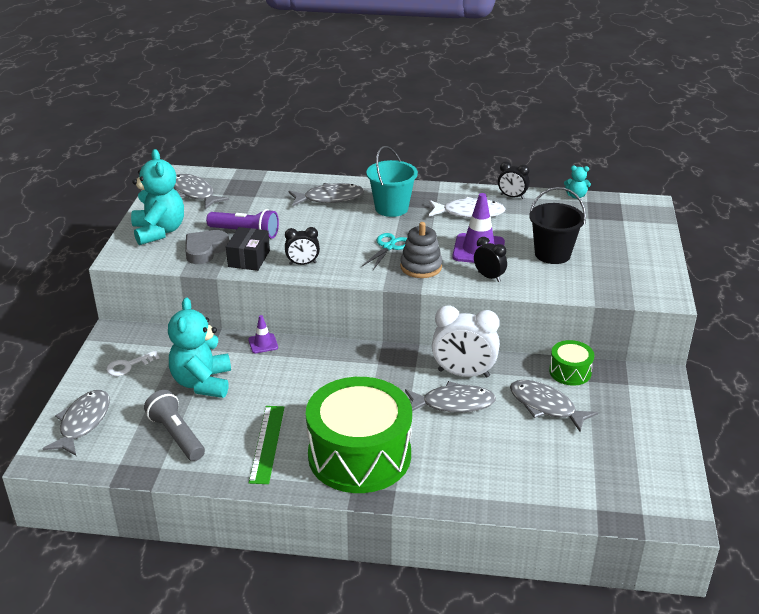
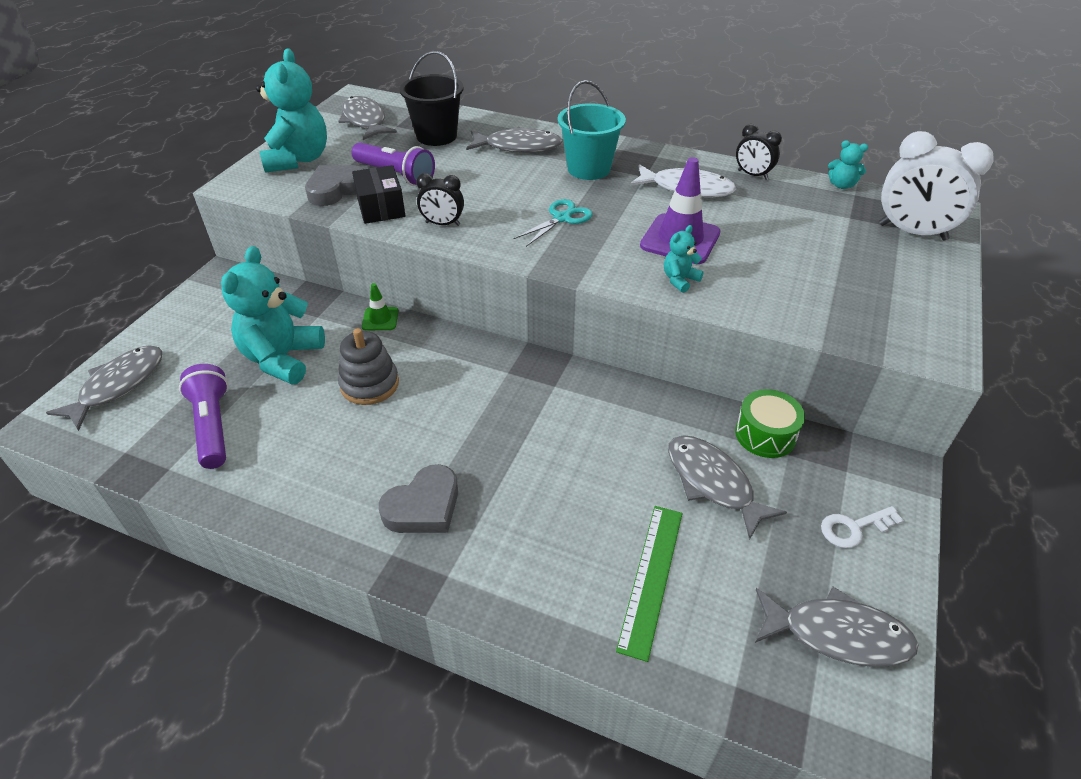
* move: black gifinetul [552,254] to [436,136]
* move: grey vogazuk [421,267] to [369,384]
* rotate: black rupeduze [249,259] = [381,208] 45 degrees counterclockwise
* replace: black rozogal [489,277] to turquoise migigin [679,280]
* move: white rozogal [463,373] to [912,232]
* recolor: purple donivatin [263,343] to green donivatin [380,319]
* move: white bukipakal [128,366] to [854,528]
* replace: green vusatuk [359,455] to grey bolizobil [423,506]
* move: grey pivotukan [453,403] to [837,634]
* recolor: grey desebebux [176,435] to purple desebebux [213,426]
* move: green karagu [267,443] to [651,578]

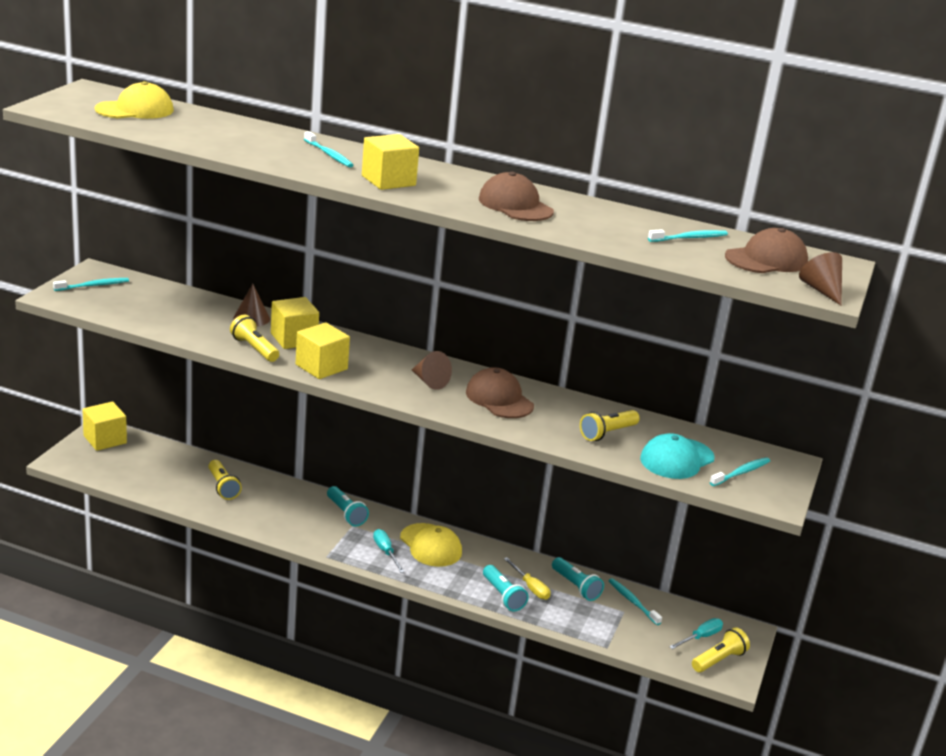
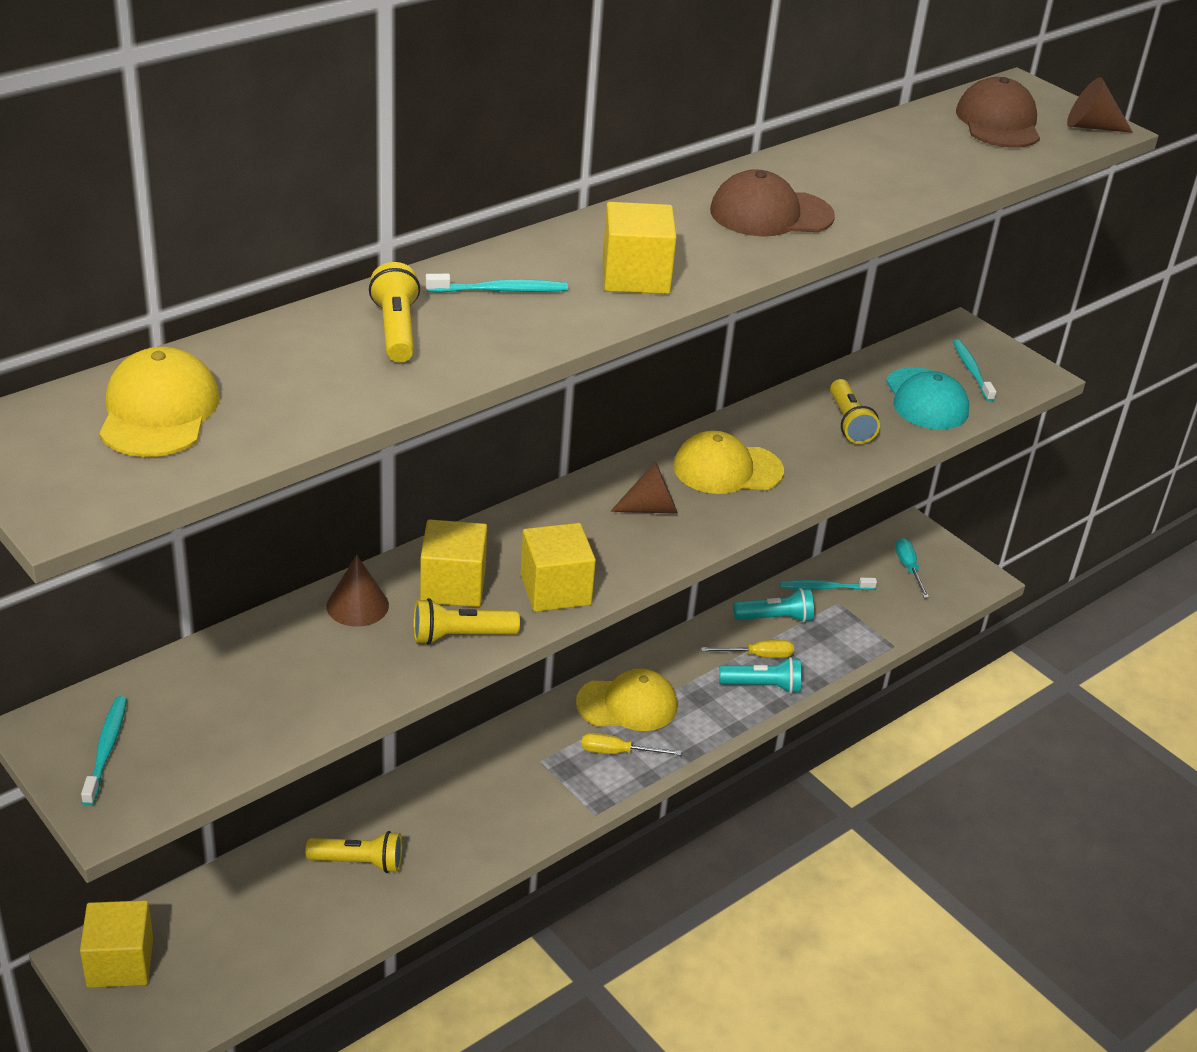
* delete: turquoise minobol [689,238]
* recolor: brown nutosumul [499,399] to yellow nutosumul [727,469]
* delete: turquoise desebebux [346,513]
* recolor: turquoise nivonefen [386,552] to yellow nivonefen [617,752]
* move: yellow desebebux [719,660] to [396,330]

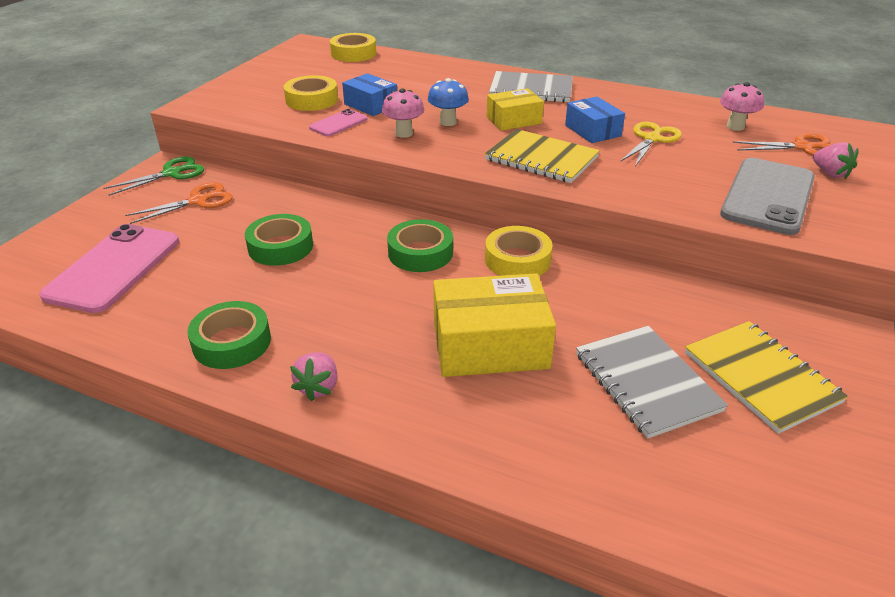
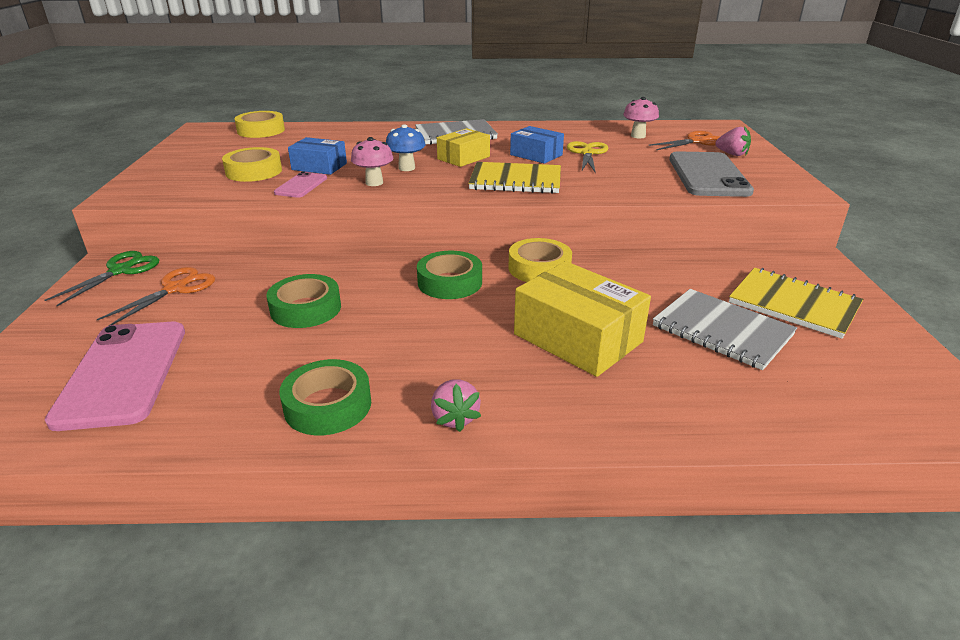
* rotate: yellow rupeduze [490,345] = [577,338] 75 degrees clockwise

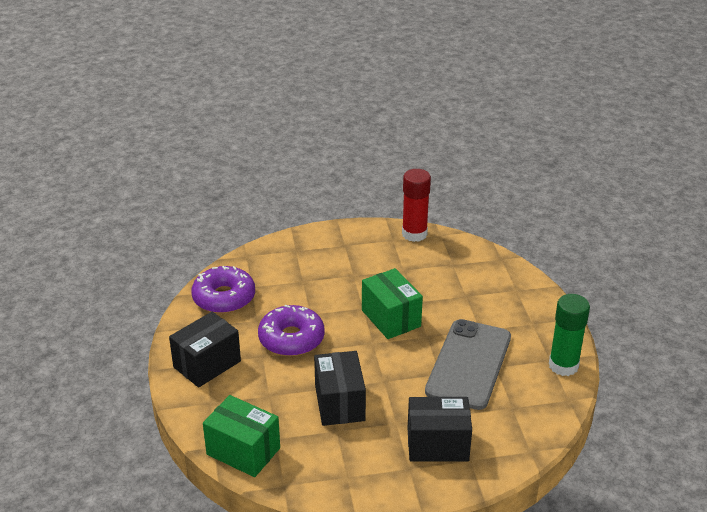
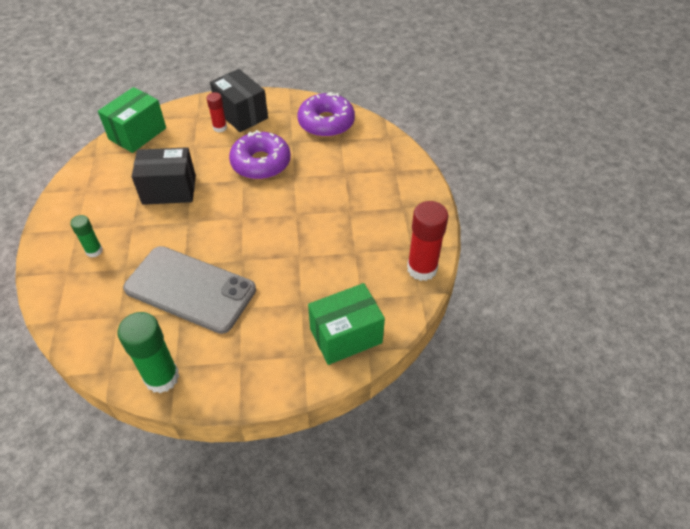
* move: green rupeduze [391,318] to [346,336]
* replace: black rupeduze [437,444] to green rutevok [94,251]
* insert: red rutevok [220,127]

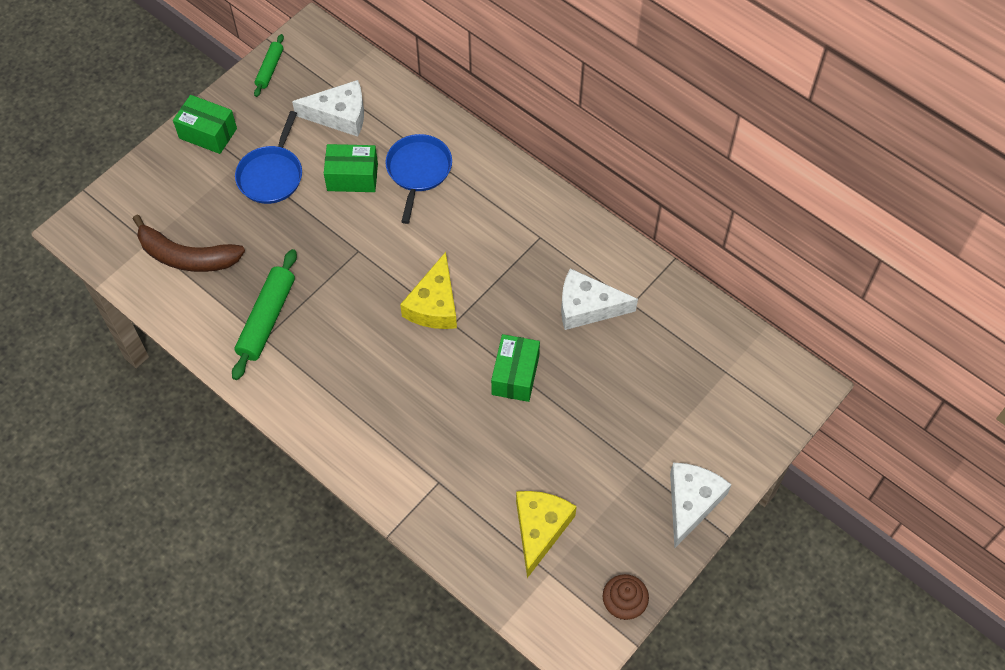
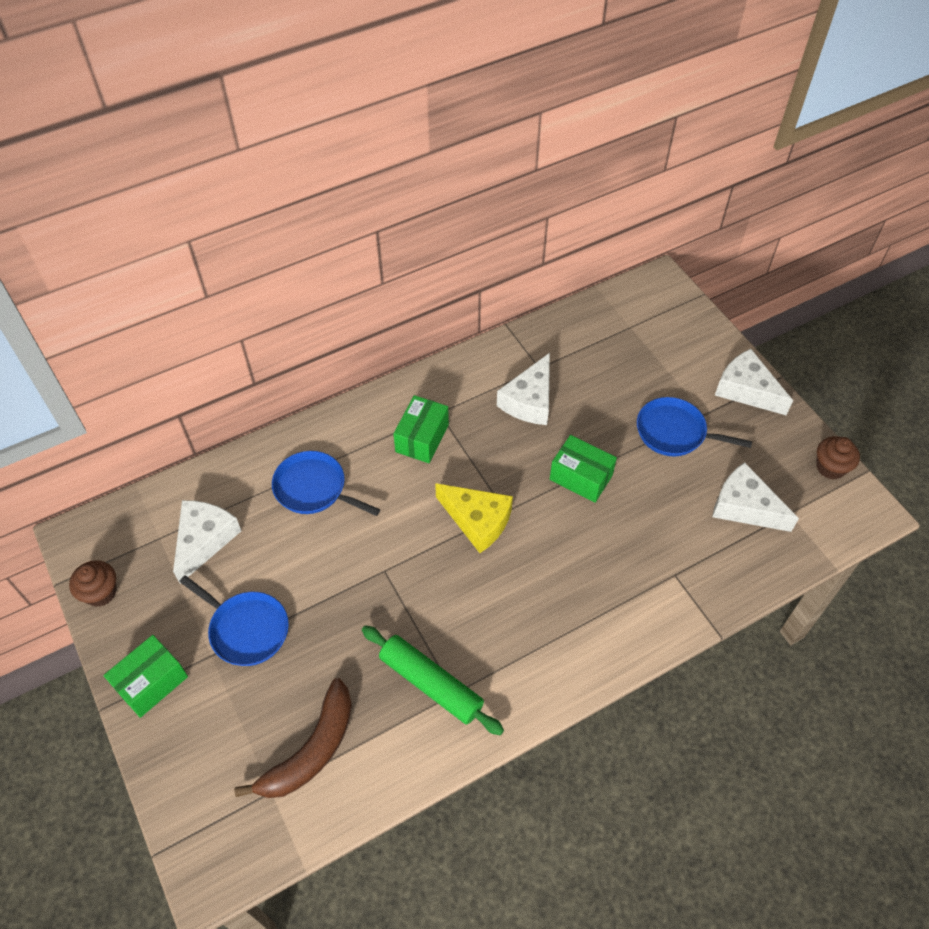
* replace: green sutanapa [270,69] to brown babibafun [100,592]
* move: green rupeduze [352,177] to [422,438]
* recolor: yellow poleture [540,529] to white poleture [744,506]
* insert: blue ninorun [674,432]

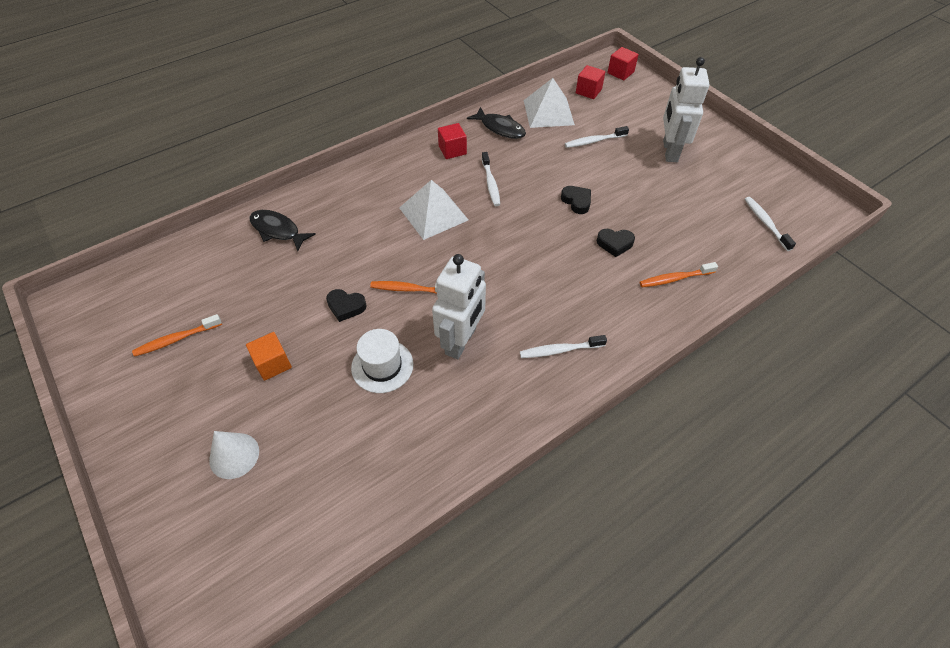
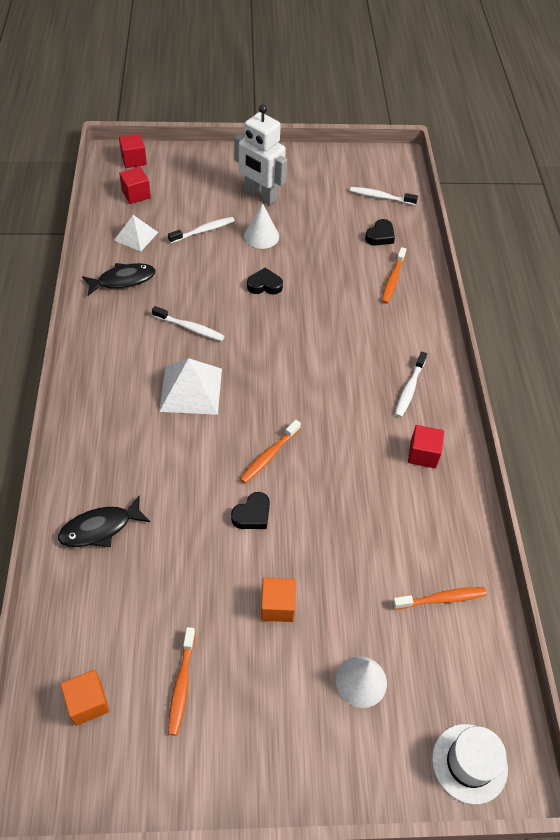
* resize: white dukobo [548,112] = [136,236] x0.64
* move: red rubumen [452,150] to [423,454]
* rotate: white minobol [594,141] = [203,231] 135 degrees counterclockwise
* move: black bolizobil [614,244] to [380,236]
* delete: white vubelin [461,341]
* move: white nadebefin [382,366] to [469,763]
* insert: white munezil [261,236]
* insert: orange minobol [441,599]
* insert: orange rubumen [88,702]

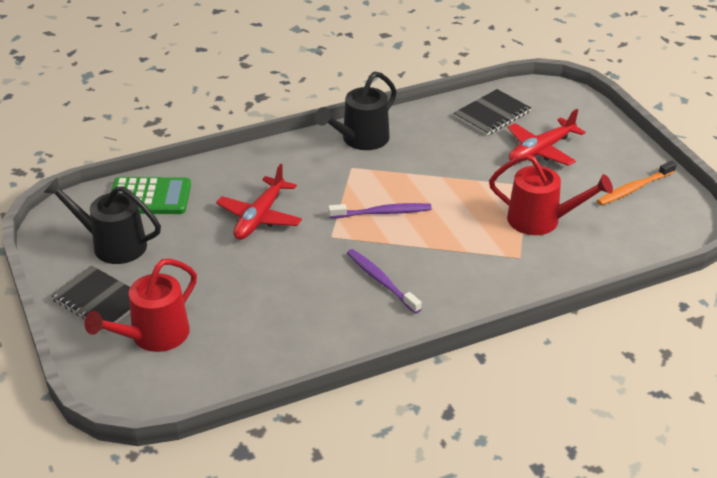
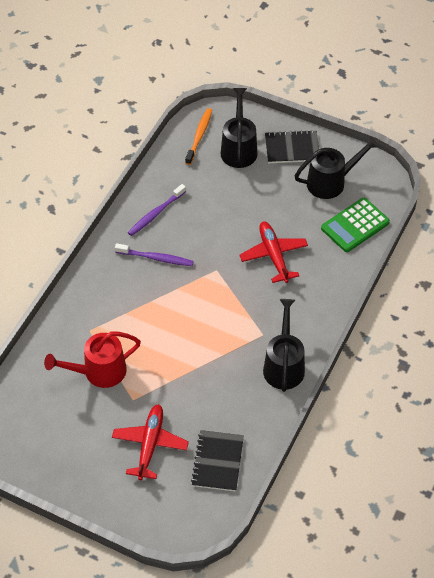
* move: orange minobol [634,188] to [199,136]
* move: purple minobol [382,213] to [156,213]
* recolor: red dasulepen [153,336] to black dasulepen [239,148]

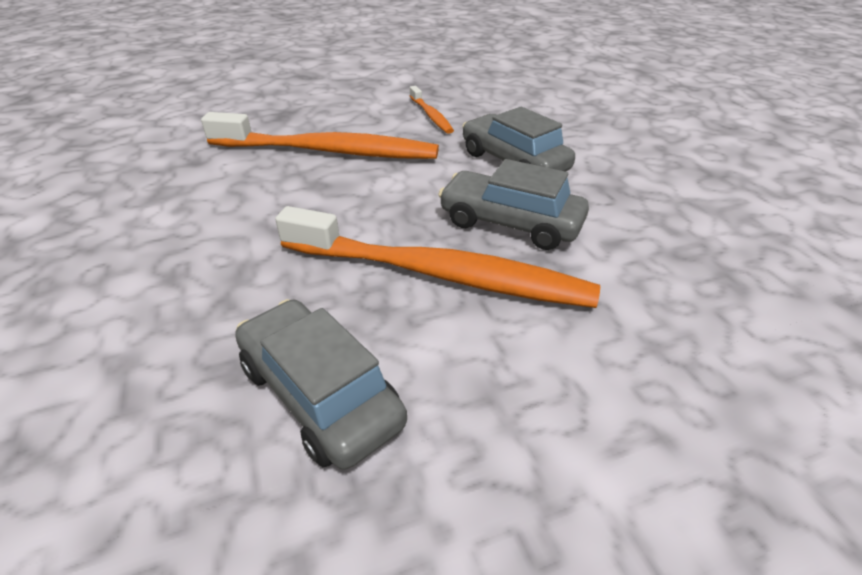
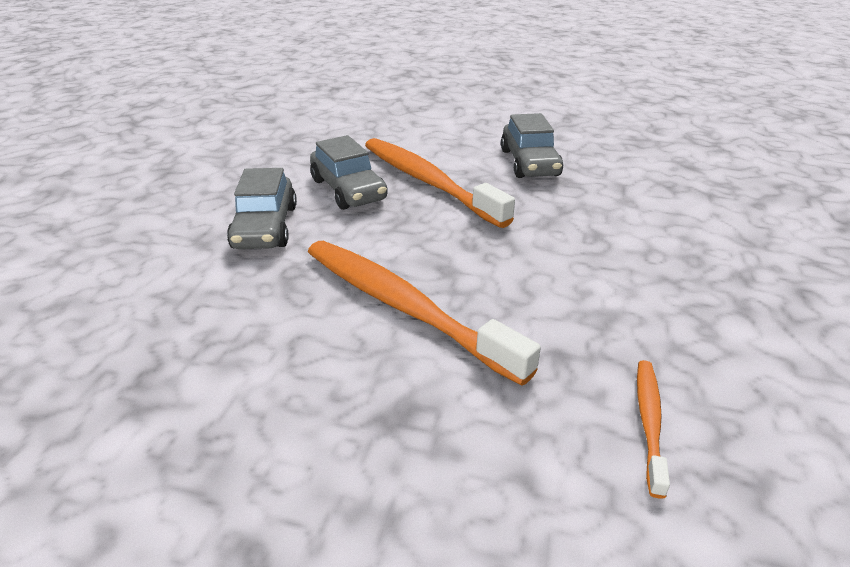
* move: orange minobol [431,115] to [649,422]

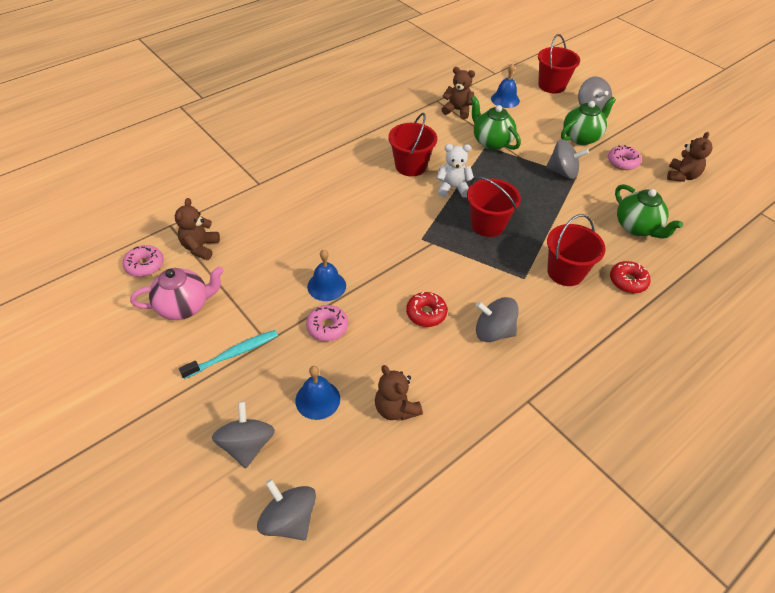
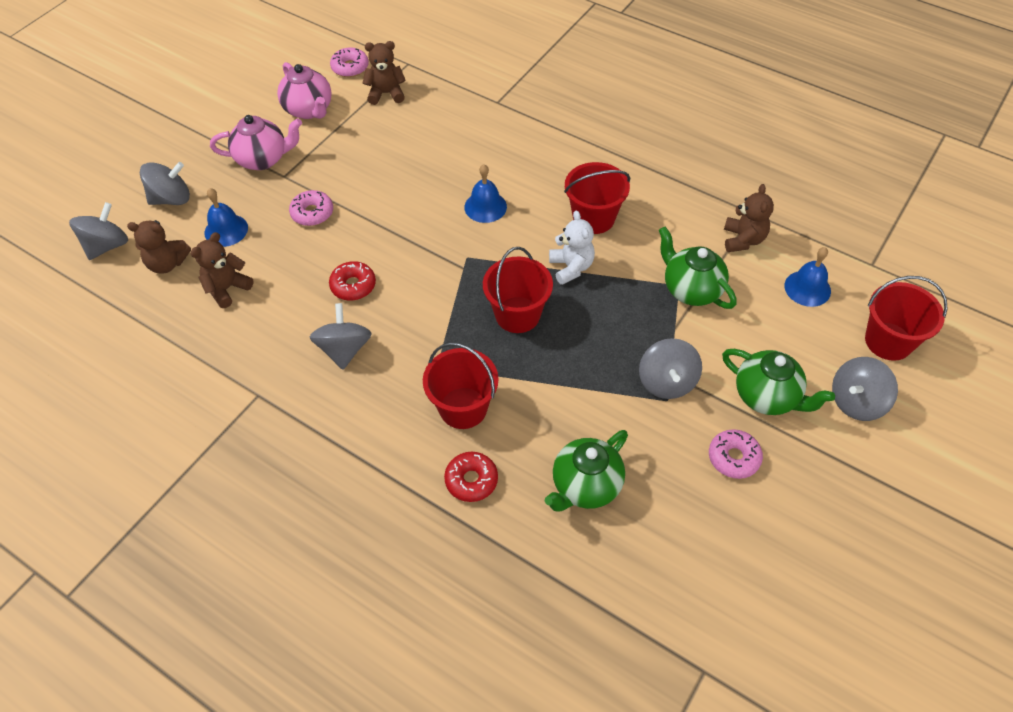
* rotate: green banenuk [491,142] = [691,289] 75 degrees counterclockwise
* move: brown migigin [681,176] to [167,264]
* move: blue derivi [326,286] to [485,207]
* replace: turquoise minobol [233,354] to pink banenuk [263,159]

